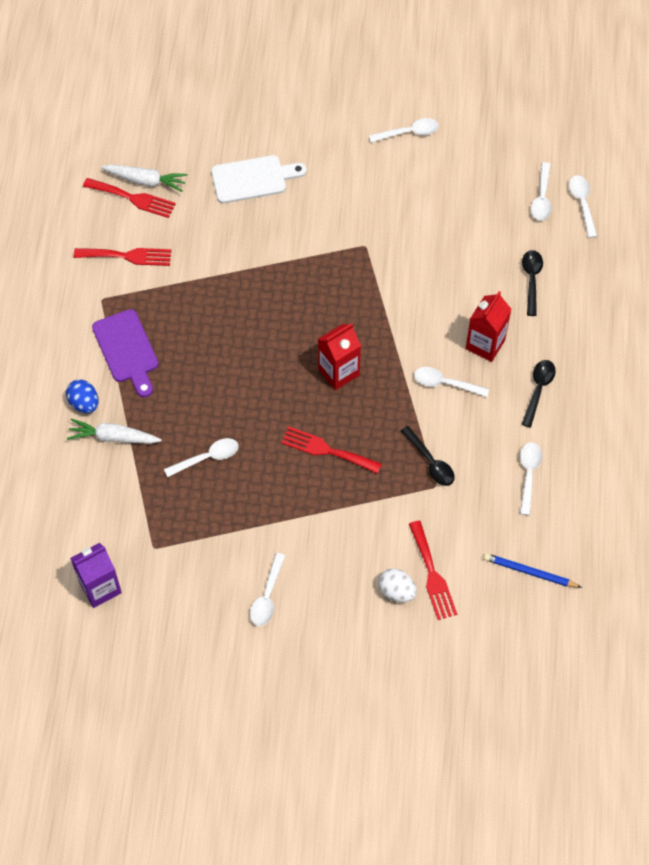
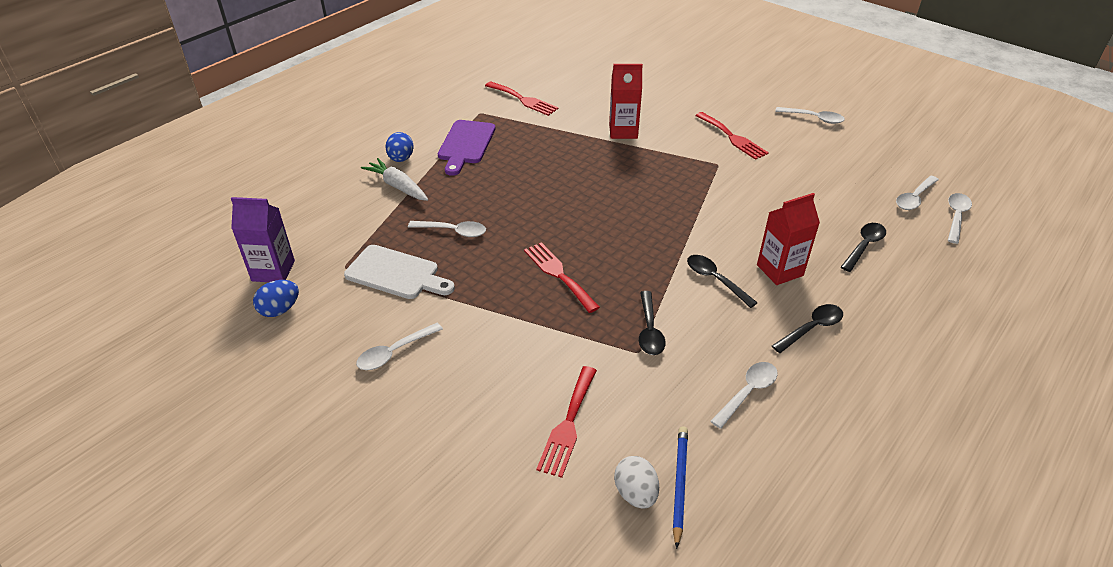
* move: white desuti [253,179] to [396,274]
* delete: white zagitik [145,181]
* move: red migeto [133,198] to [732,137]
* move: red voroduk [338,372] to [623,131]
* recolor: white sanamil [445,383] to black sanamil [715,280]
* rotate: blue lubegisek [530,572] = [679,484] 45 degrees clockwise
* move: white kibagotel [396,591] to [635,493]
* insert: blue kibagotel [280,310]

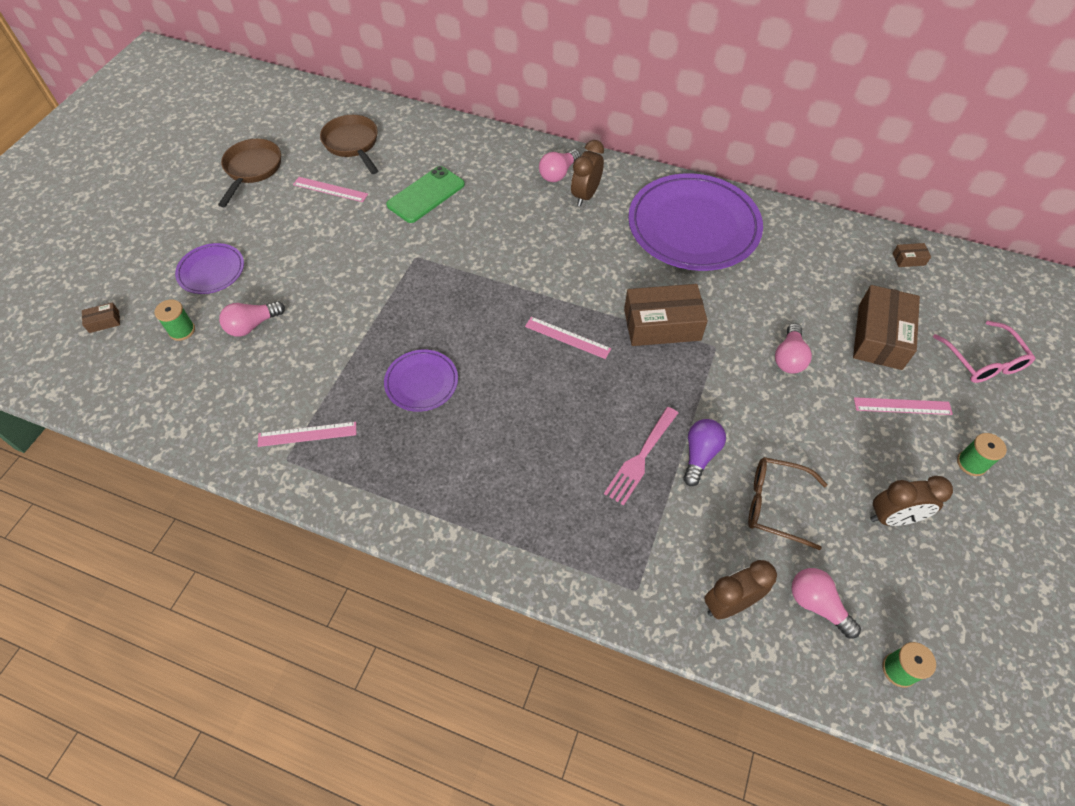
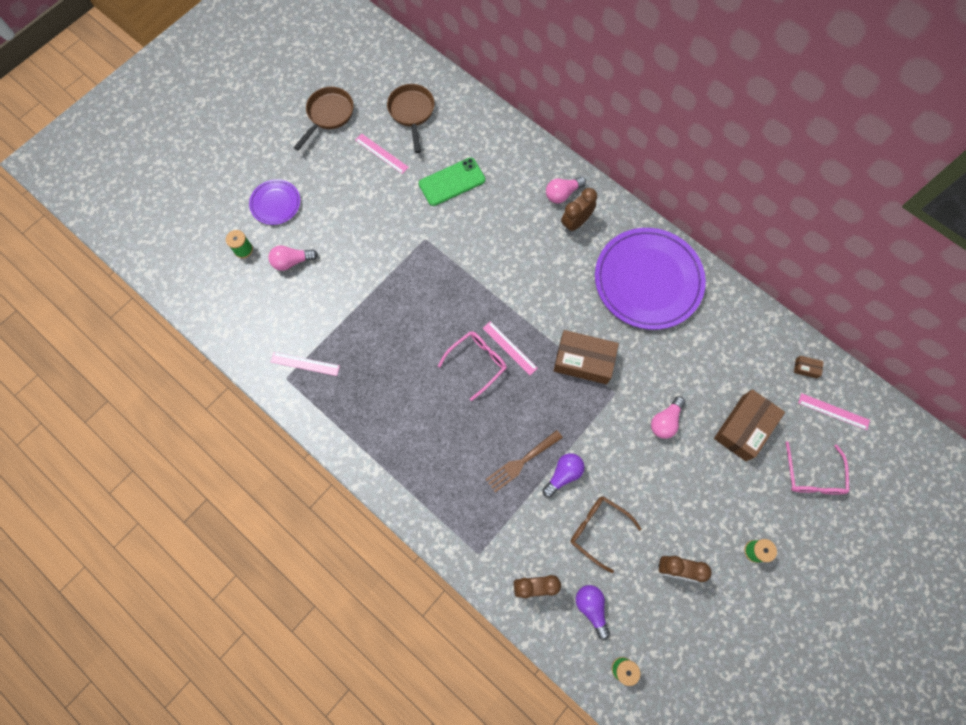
* delete: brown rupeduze [104,322]
* delete: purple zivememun [421,382]
* move: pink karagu [902,406] to [833,411]
* recolor: pink migeto [640,458] to brown migeto [521,462]
* recolor: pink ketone [817,605] to purple ketone [591,608]
* insert: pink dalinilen [477,363]

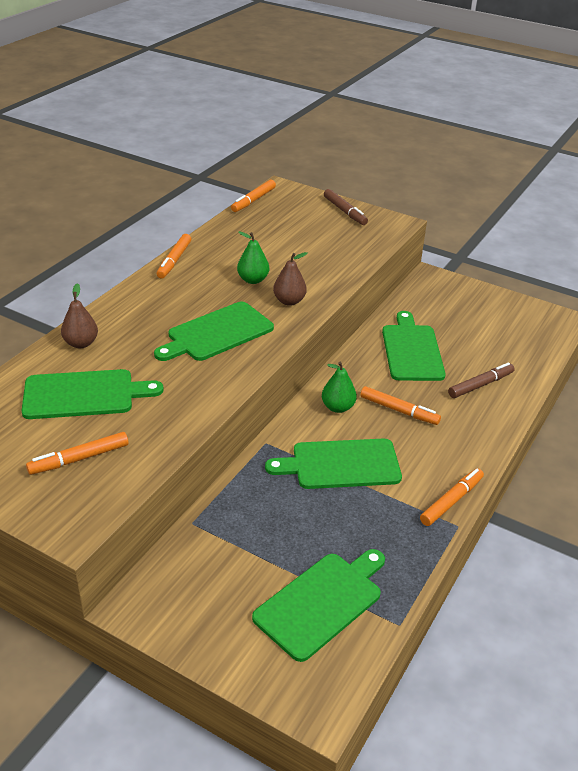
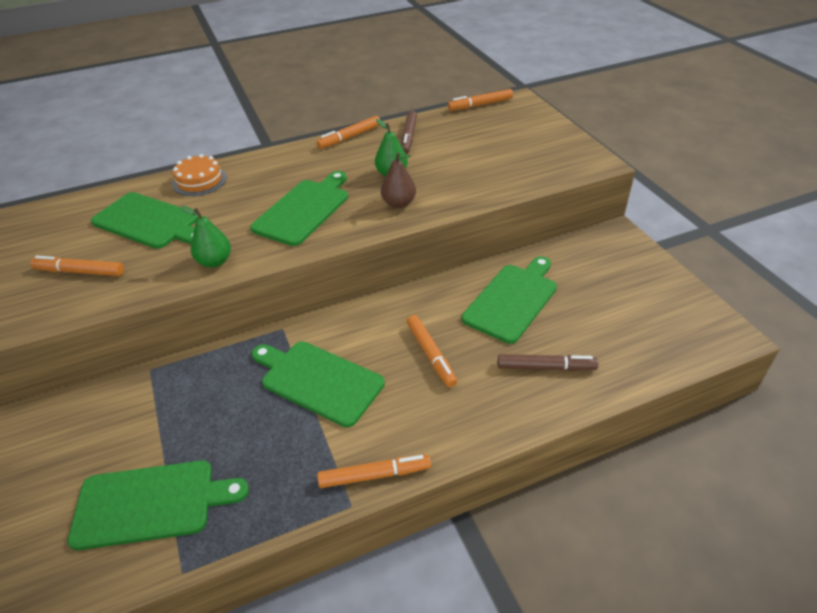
* move: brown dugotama [345,211] to [408,137]
* replace: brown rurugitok [81,343] to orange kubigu [199,181]
* rotate: green desuti [217,333] = [304,210] 120 degrees clockwise
* move: green rurugitok [338,407] to [215,261]

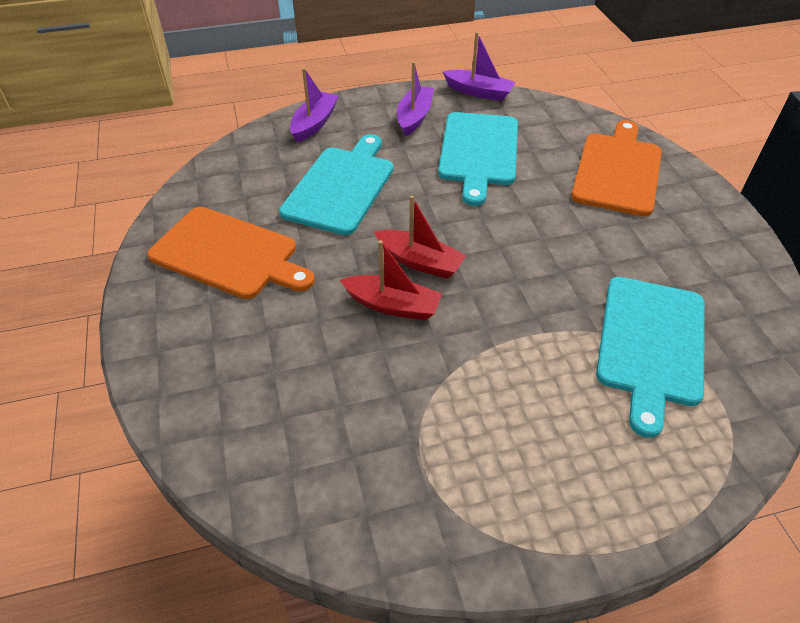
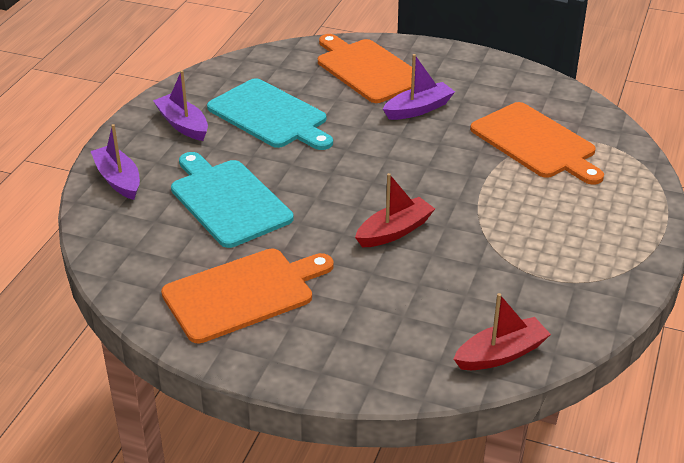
* move: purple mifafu [478,92] to [418,109]
* move: red mifafu [419,261] to [500,354]
* recolor: turquoise desuti [651,344] to orange desuti [536,143]

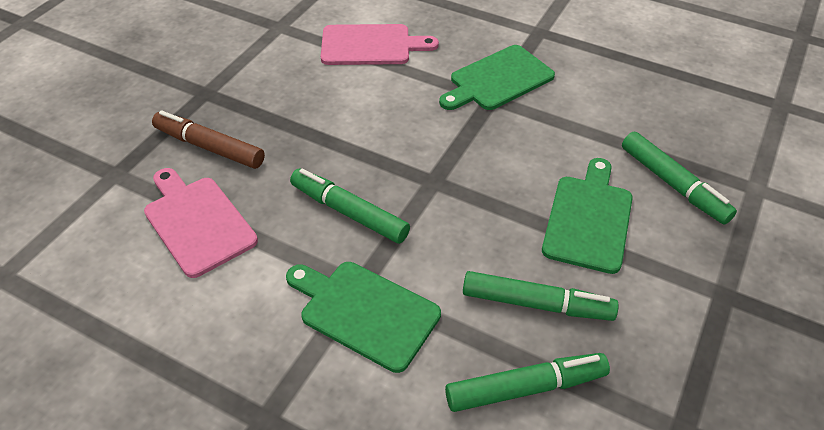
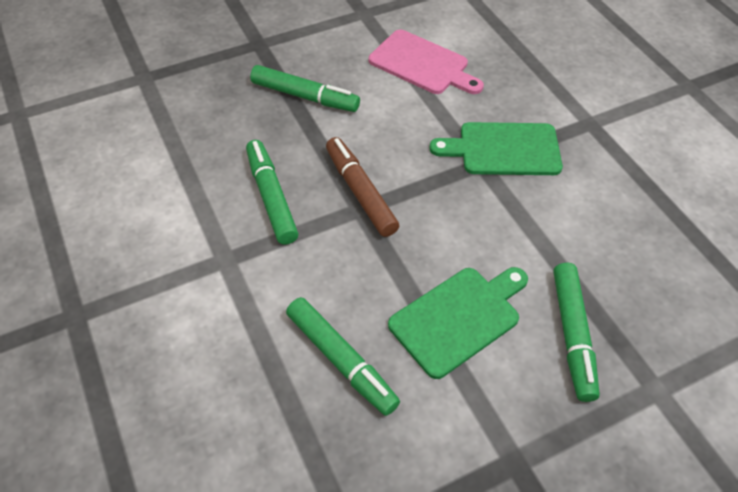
* move: brown dugotama [209,147] to [360,192]
* delete: pink desuti [197,222]
* delete: green desuti [365,312]
* move: green dugotama [525,387] to [305,96]

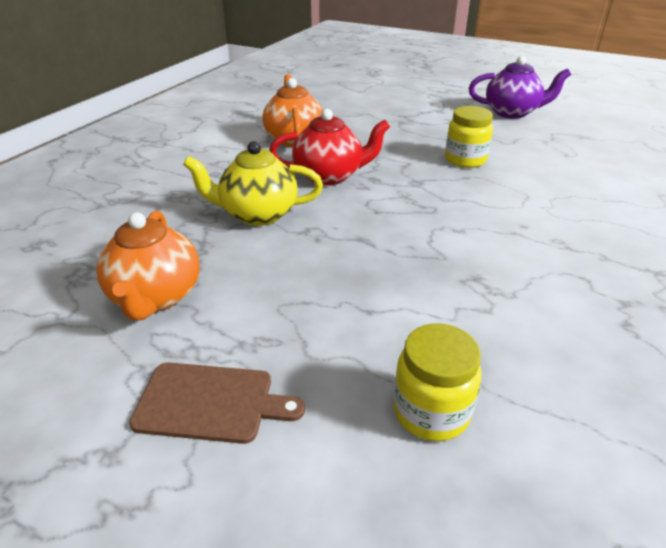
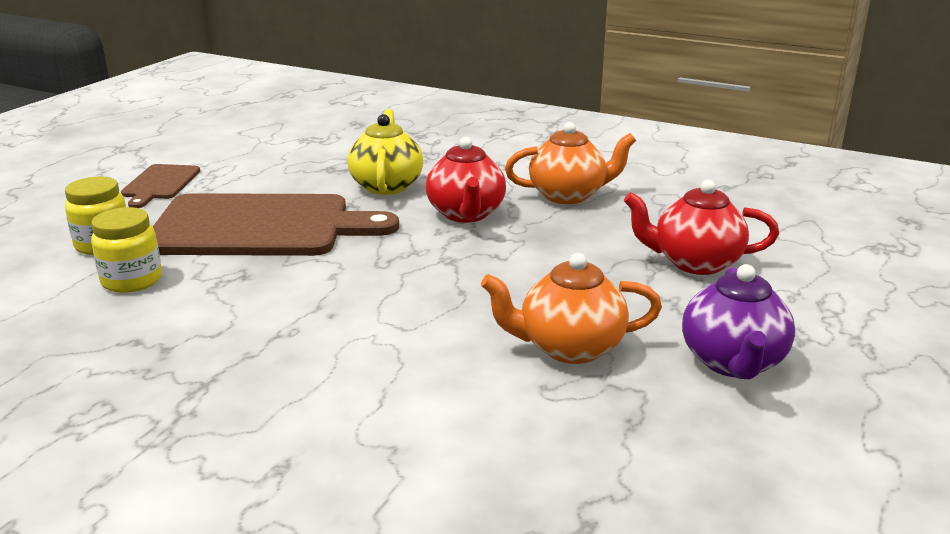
* move: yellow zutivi [465,160] to [132,280]
* move: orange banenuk [156,297] to [569,348]
* insert: red banenuk [695,263]
* insert: brown desuti [260,226]

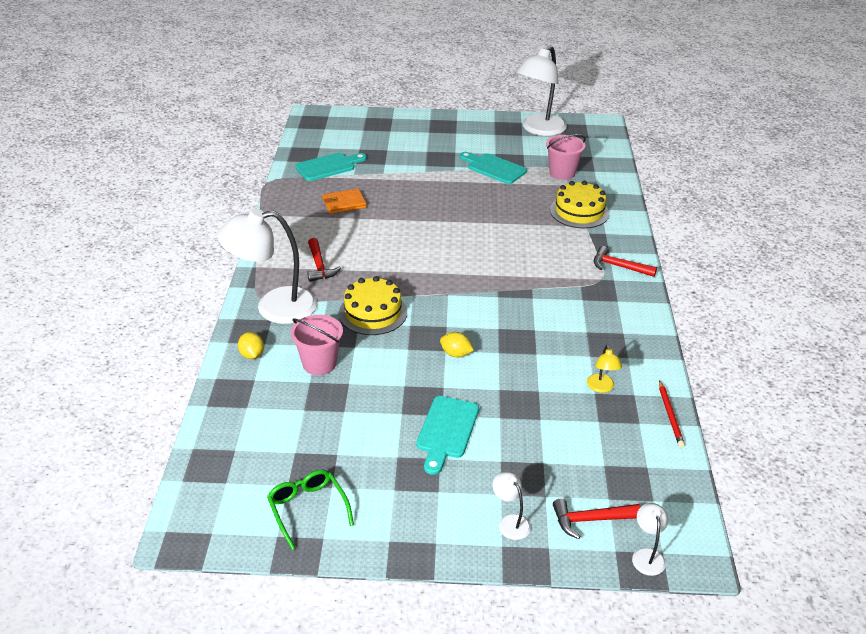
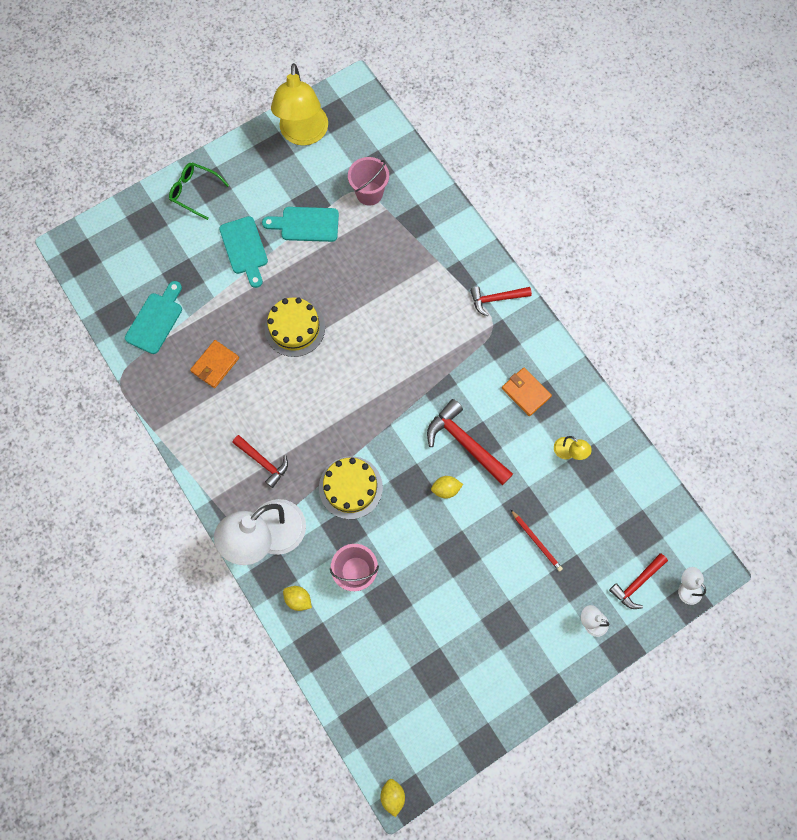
* recolor: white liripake [539,129] to yellow liripake [303,134]
* move: yellow kubigu [579,211] to [294,328]
* move: red lubegisek [670,415] to [536,541]
* move: turquoise desuti [446,431] to [245,249]
* move: green dalinilen [307,509] to [194,192]
* insert: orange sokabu [525,392]
* insert: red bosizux [465,443]
* insert: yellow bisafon [392,795]

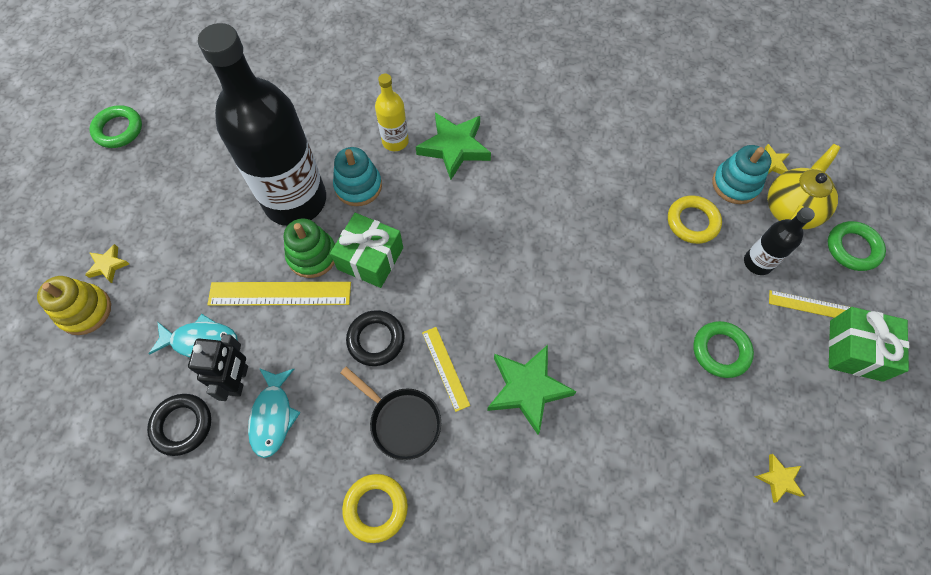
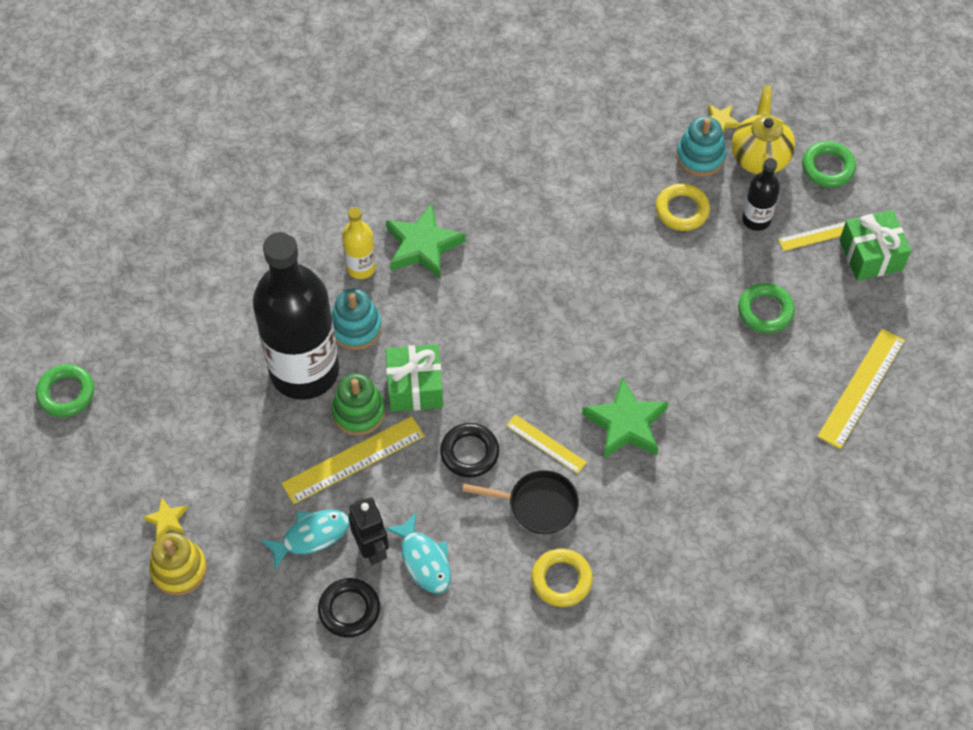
* replace: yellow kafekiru [778,479] to yellow karagu [861,388]

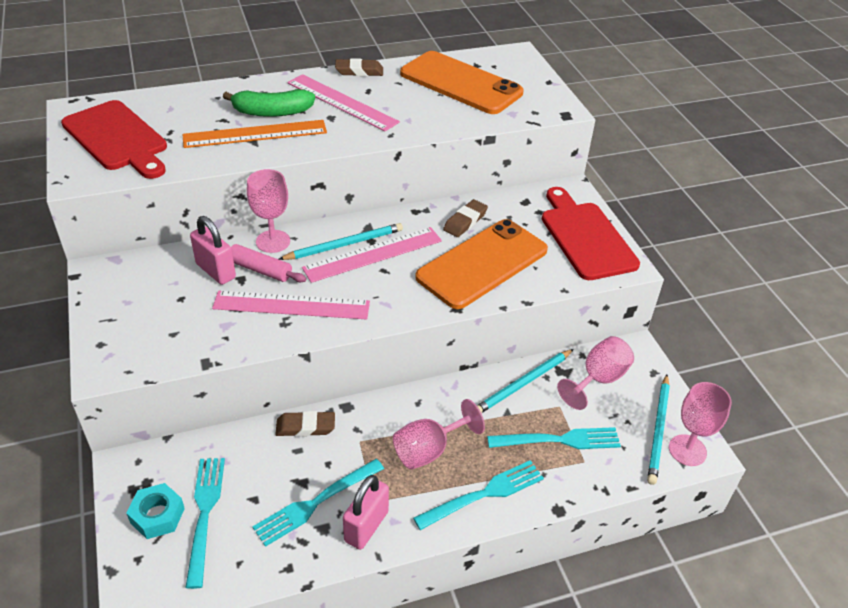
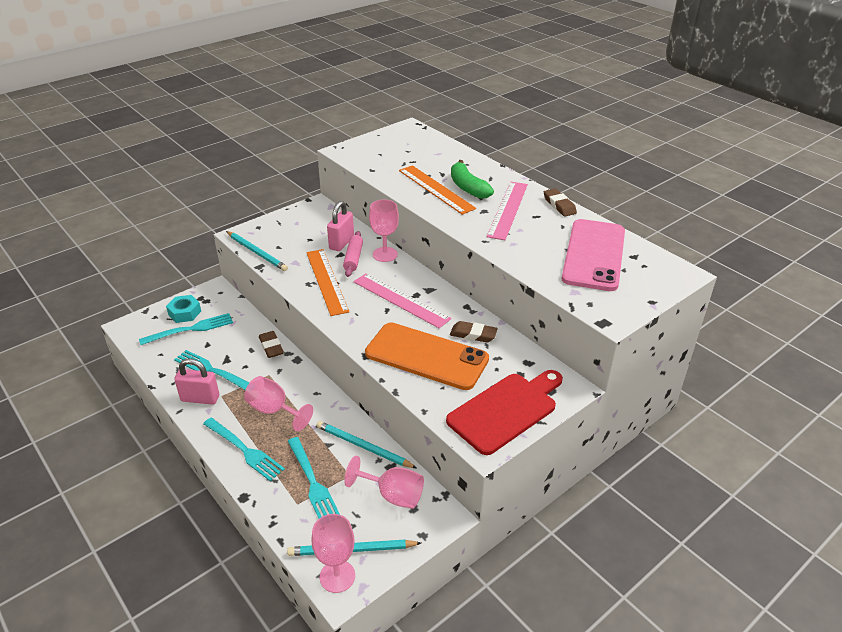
* recolor: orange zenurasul [460,83] to pink zenurasul [594,255]
* delete: red desuti [117,138]
* move: turquoise lubegisek [344,244] to [257,252]
* recolor: pink karagu [291,305] to orange karagu [326,281]

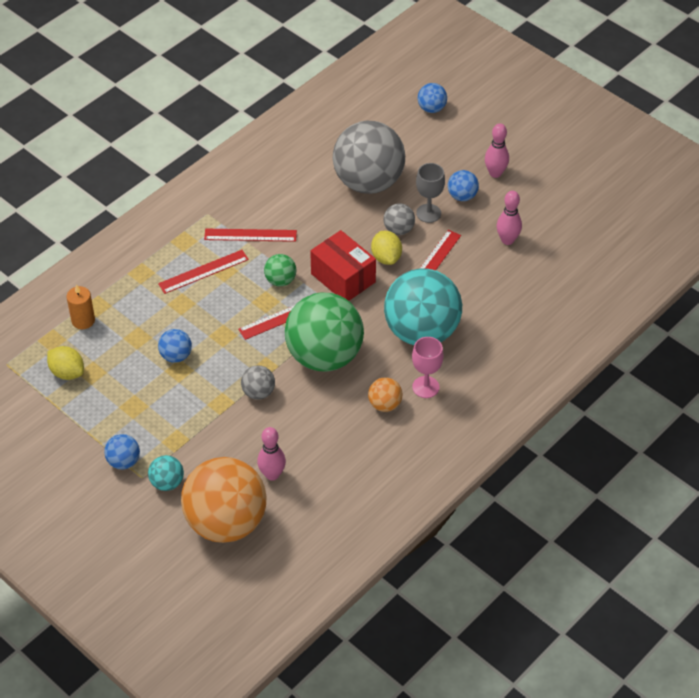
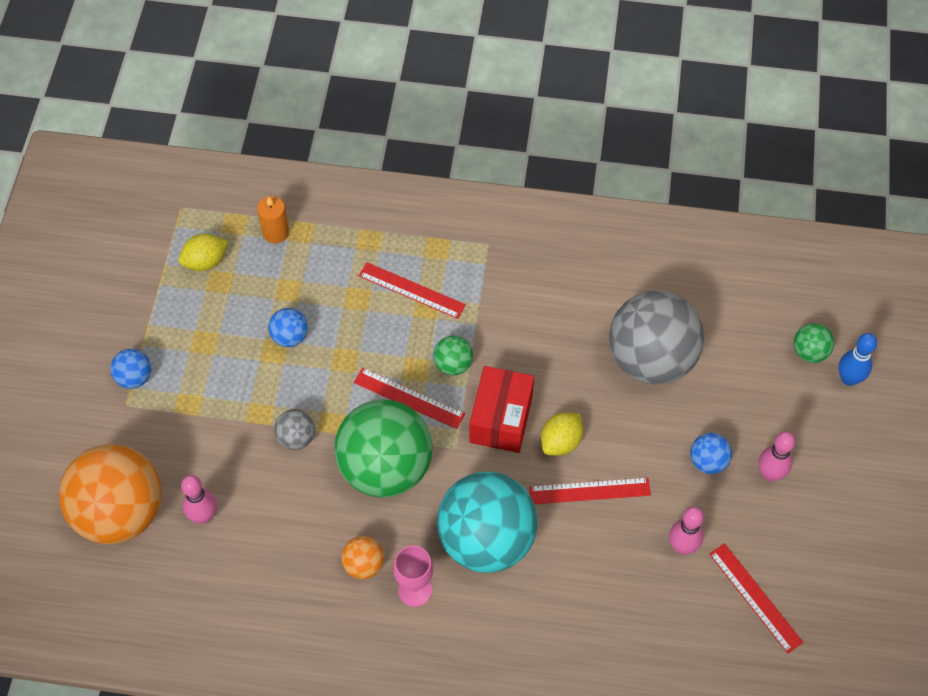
* recolor: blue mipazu [431,108] to green mipazu [809,352]
* delete: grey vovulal [428,213]
* delete: grey mipazu [398,230]
* move: red karagu [250,235] to [755,597]
* rotate: yellow bisafon [67,372] = [205,262] 60 degrees clockwise
* delete: turquoise mipazu [167,483]
* insert: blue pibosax [848,378]

